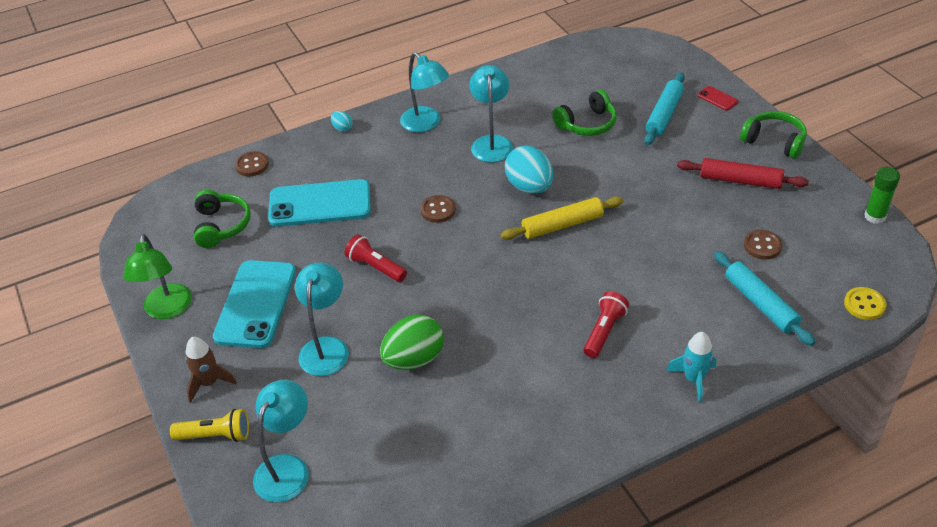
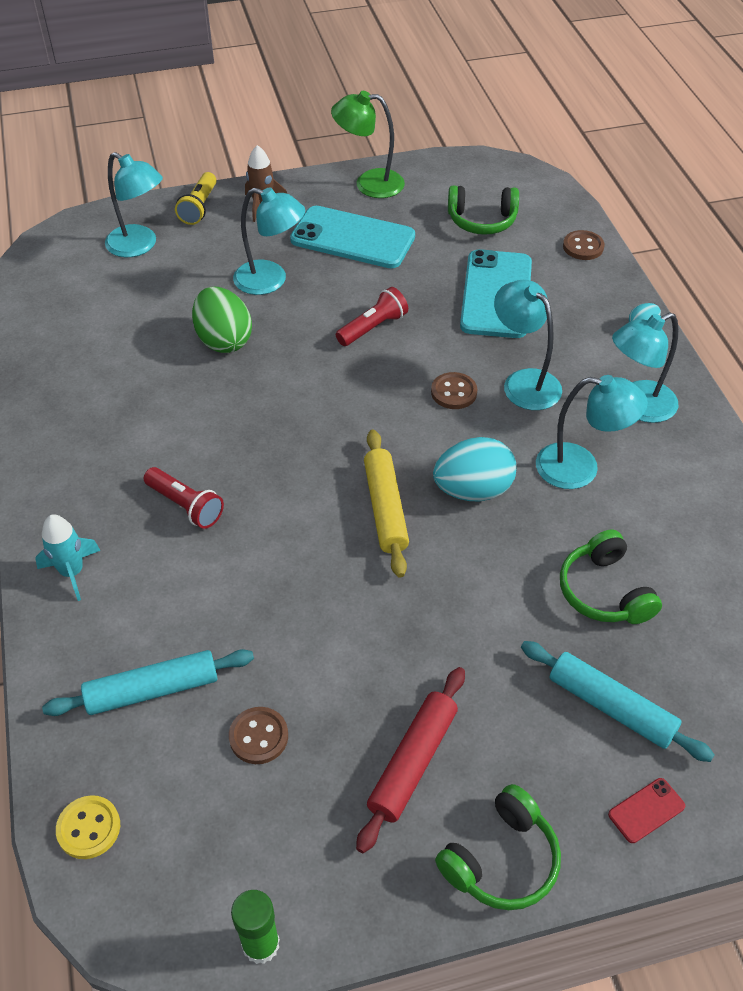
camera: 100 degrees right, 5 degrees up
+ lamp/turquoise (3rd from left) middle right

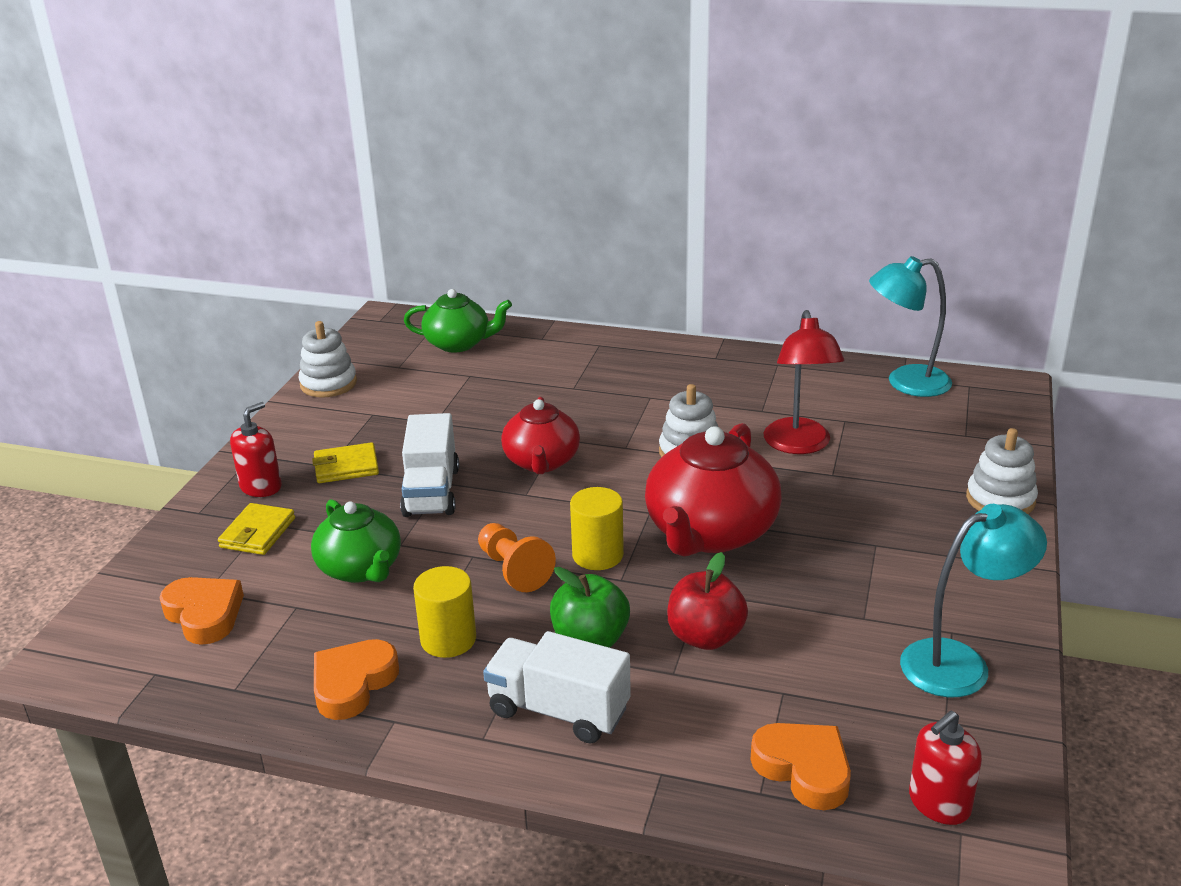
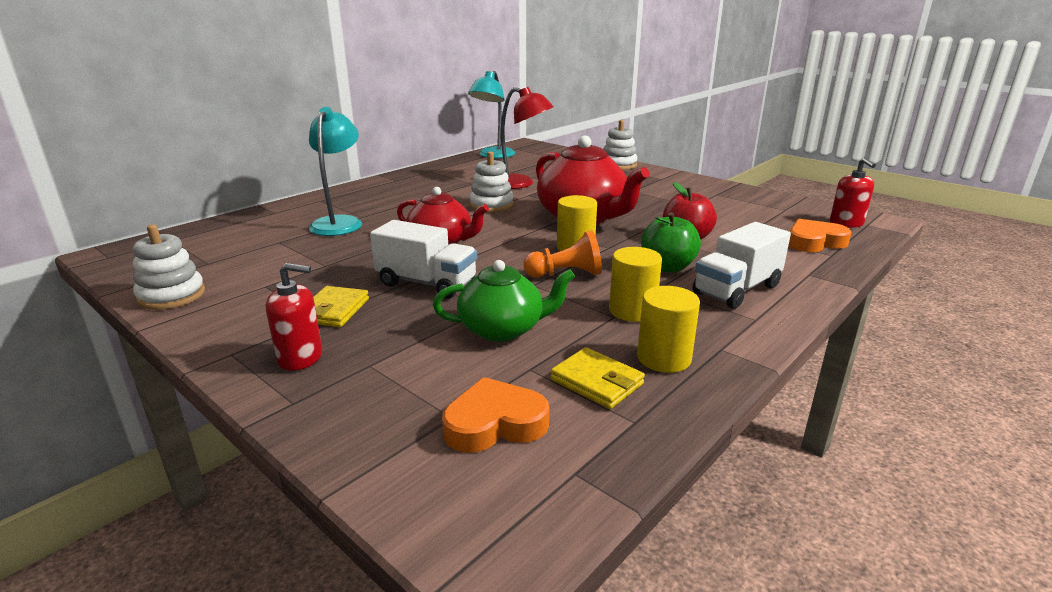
camera: 65 degrees left, 5 degrees down
~ wallet/yellow (1st from left in the first image) middle left to wallet/yellow (2nd from left) centre
~ soap dispenser/red (1st from left) middle left = middle left 120 degrees clockwise
~ heart/orange (2nd from left) bottom left to cylinder/yellow (3rd from left) centre
- teapot/green (2nd from left) centre
~ lamp/turquoise (2nd from left in the first image) bottom right to lamp/turquoise (1st from left) top left

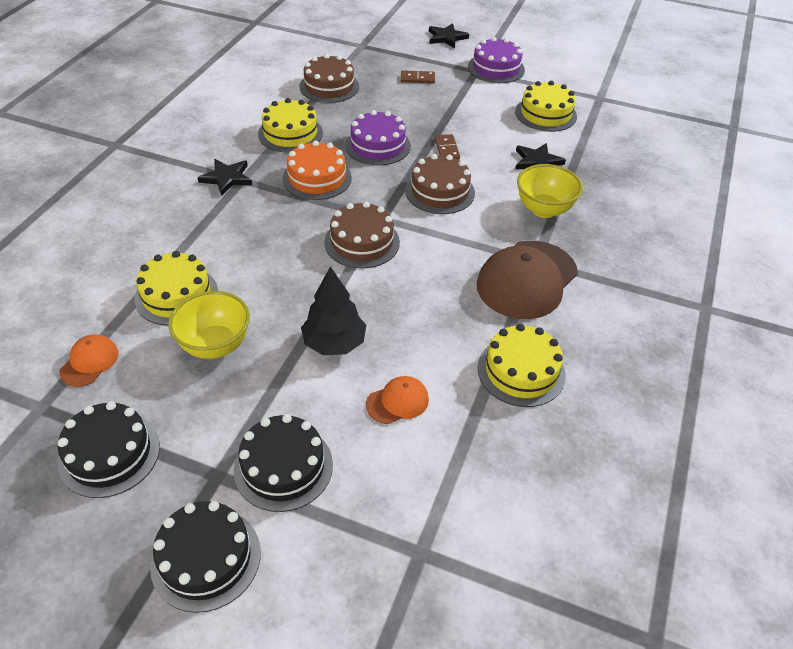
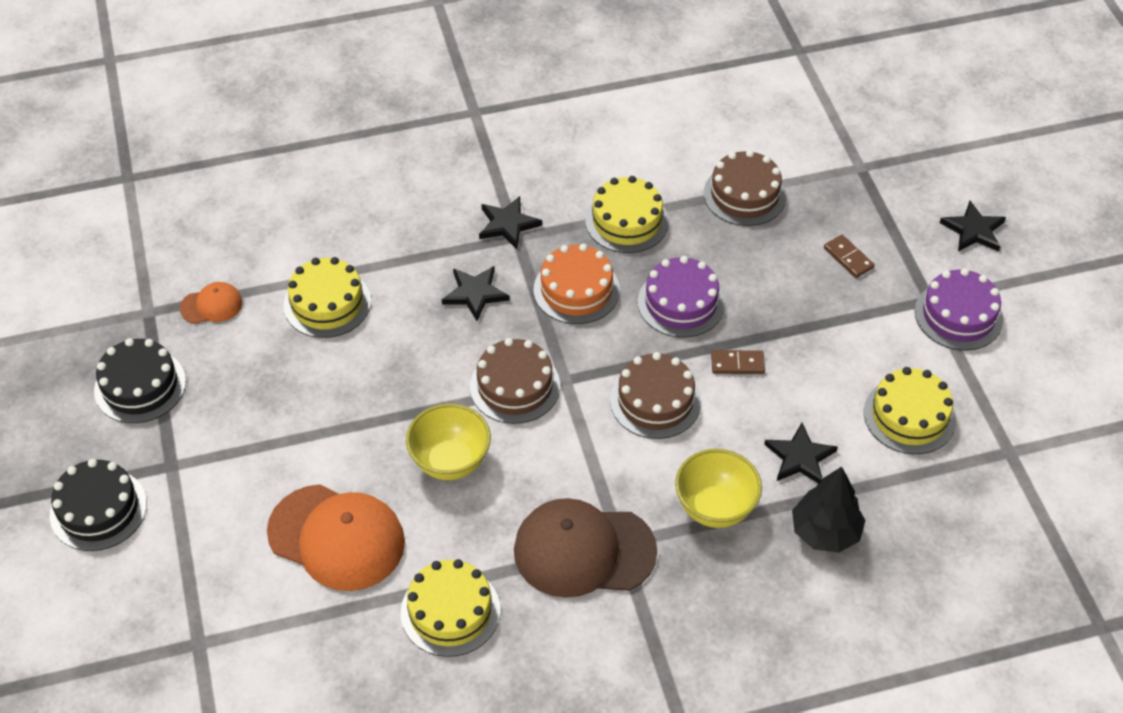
camera: 55 degrees right, 5 degrees up
~ bowl/yellow (1st from left) middle left to centre
- cake/black (3rd from left) bottom centre
~ tree/black centre to bottom right
~ cap/orange (2nd from left) centre = bottom left x2.07
~ domino/brown (2nd from left in the first image) top centre = centre 45 degrees clockwise
+ star/black (1st from left) centre

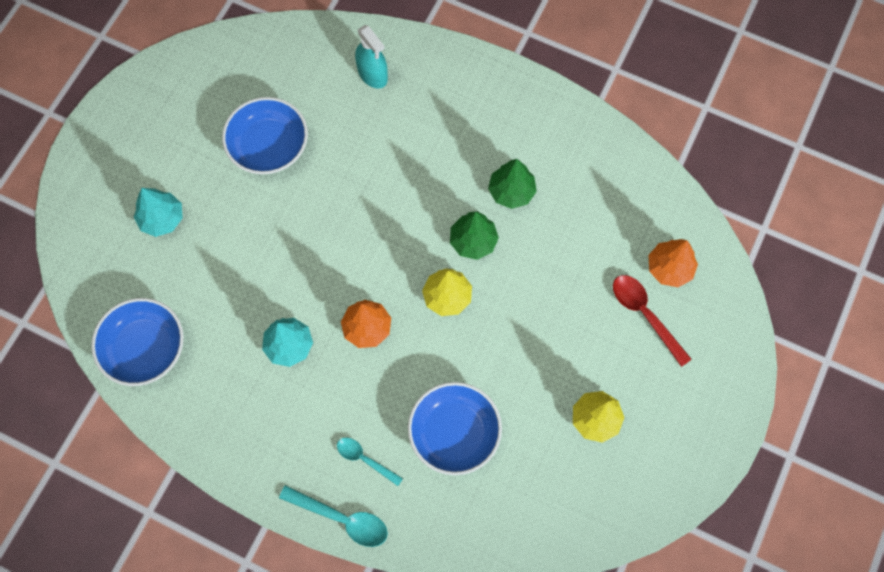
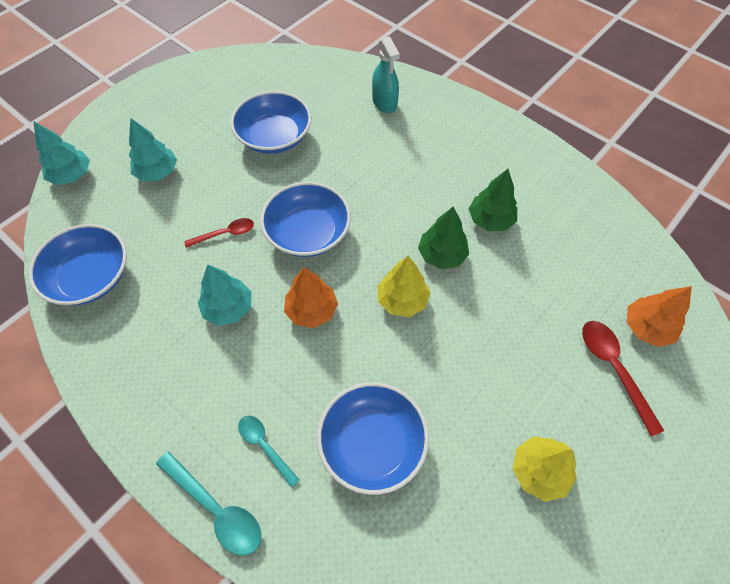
camera: 15 degrees right, 10 degrees down
+ tree/turquoise (1st from left) top left
+ spoon/red (1st from left) middle left
+ bowl/blue (3rd from left) centre

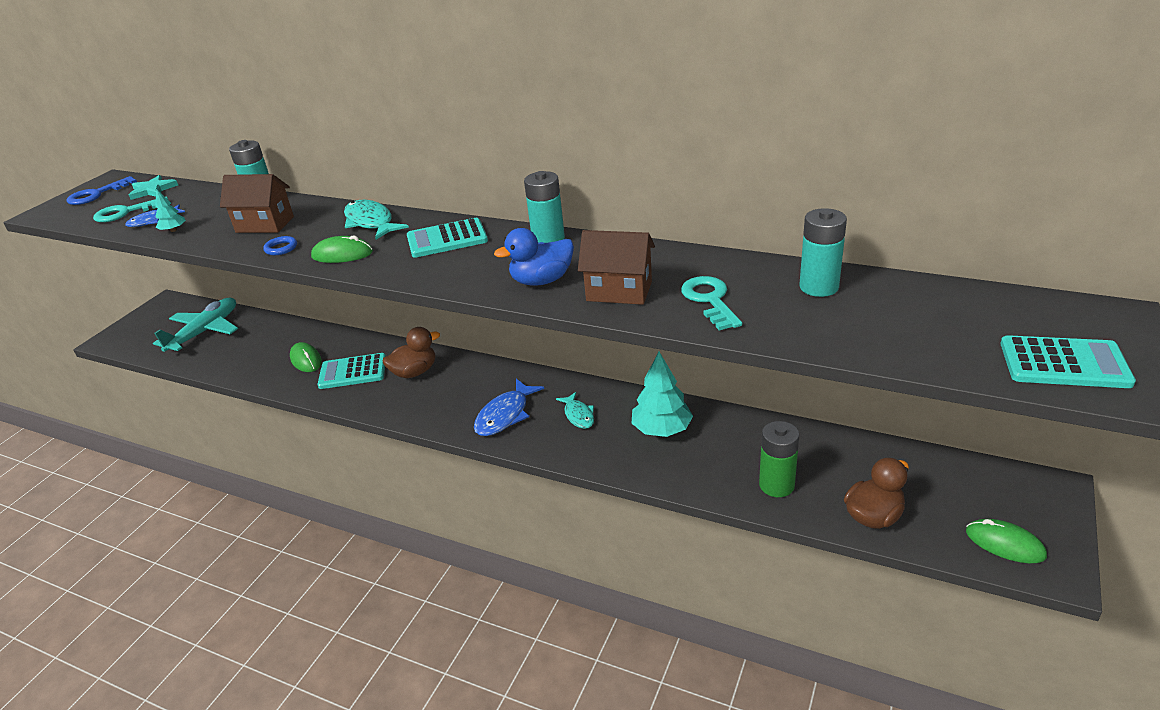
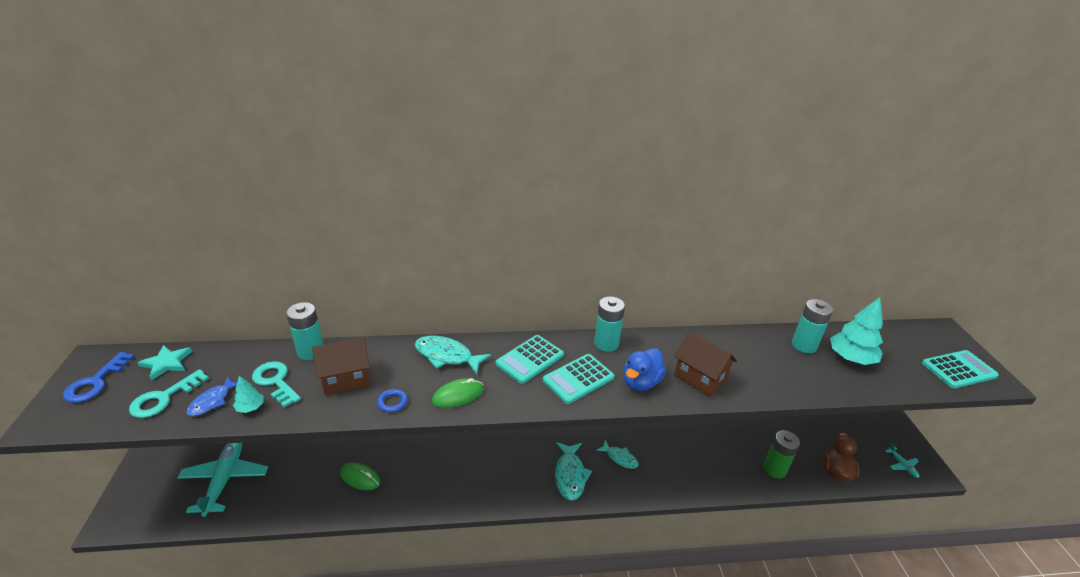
camera: 35 degrees left, 0 degrees up
~ calculator/turquoise (1st from left in the first image) middle left to calculator/turquoise (2nd from left) centre
- duck/brown (1st from left) centre
~ fish/blue (2nd from left) centre to fish/turquoise (2nd from left) bottom centre
~ house/brown (2nd from left) centre = centre 60 degrees clockwise
~ tree/turquoise (2nd from left) centre to middle right
~ key/turquoise (2nd from left) centre to middle left
~ mouse/green (3rd from left) bottom right to plane/turquoise (2nd from left) bottom right

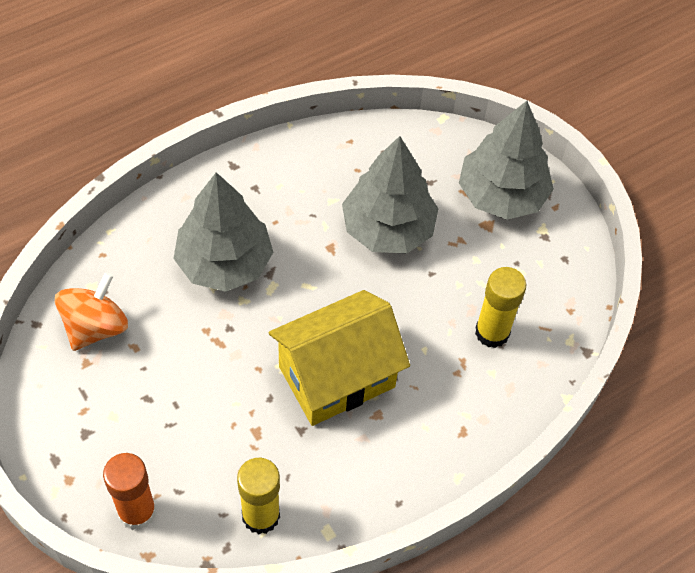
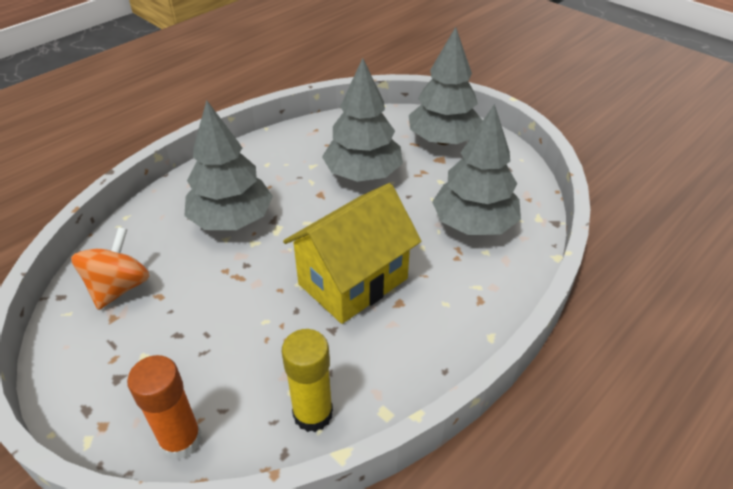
camera: 10 degrees left, 15 degrees down
~ glue stick/yellow (2nd from left) middle right to tree/grey (4th from left) centre

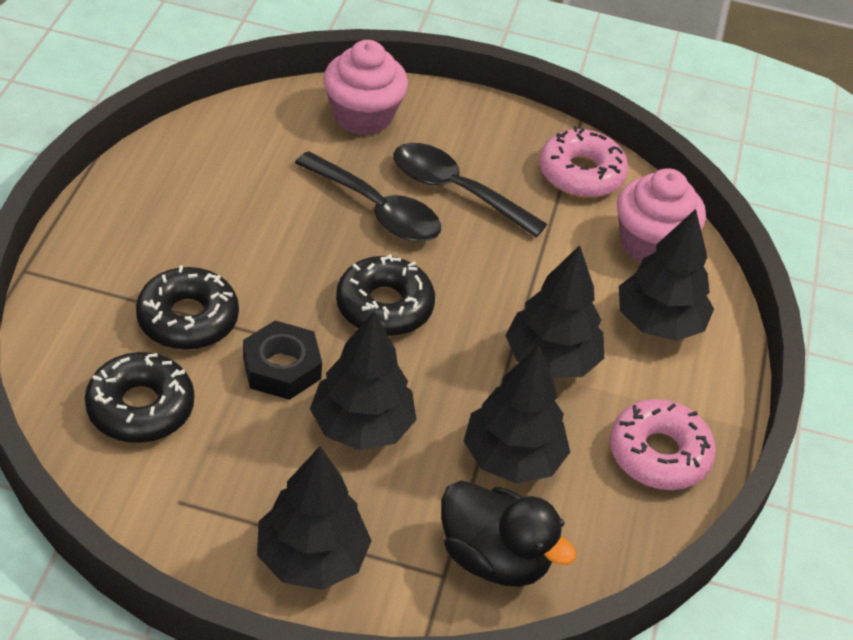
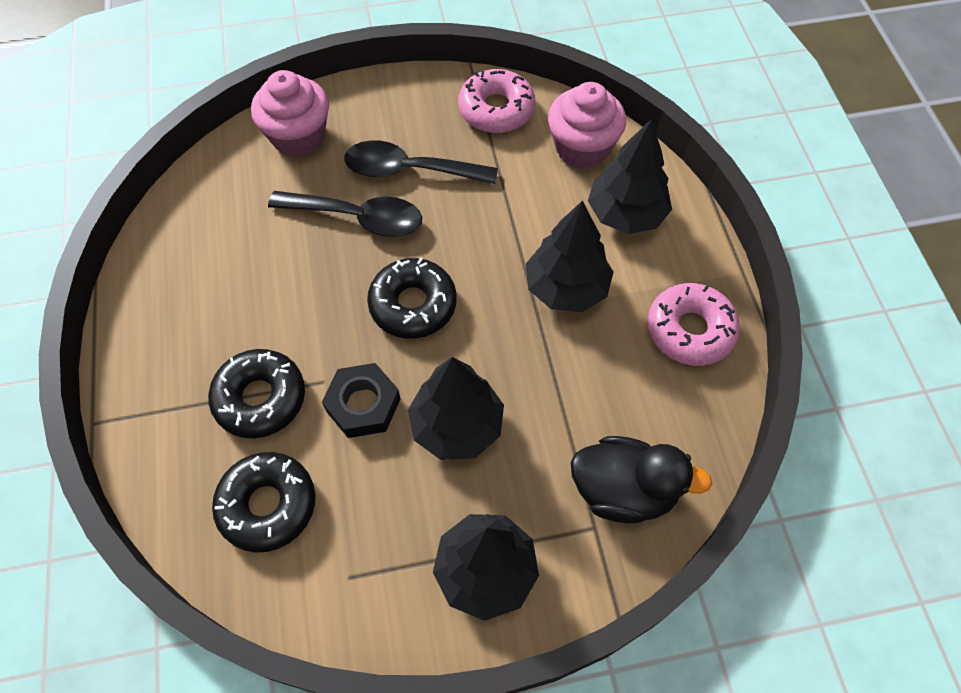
camera: 20 degrees left, 15 degrees up
- tree/black (3rd from left) centre

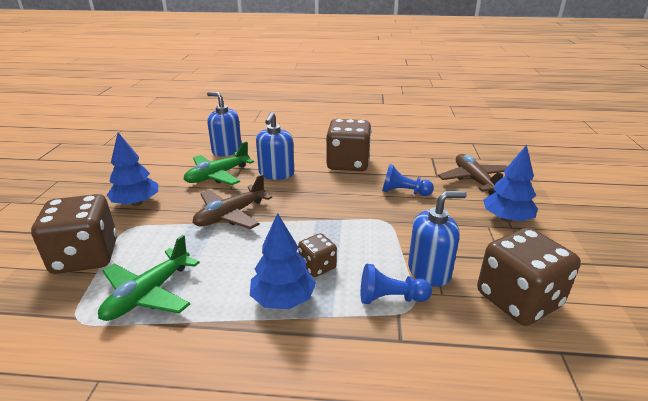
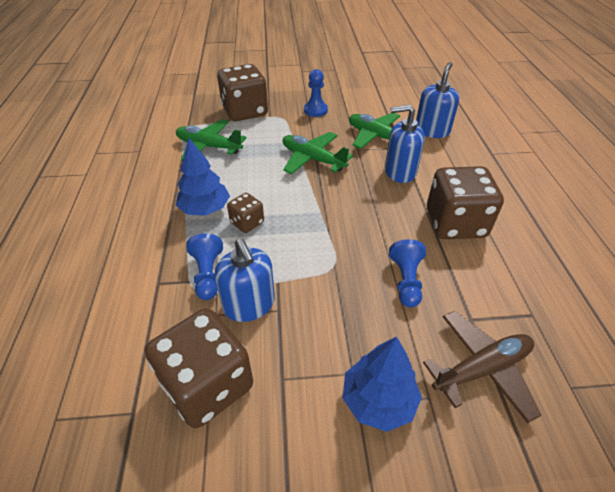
camera: 80 degrees right, 15 degrees up
~ tree/blue (1st from left) middle left to pawn/blue (2nd from left) top centre
~ plane/brown (1st from left) centre to plane/green (2nd from left) top centre

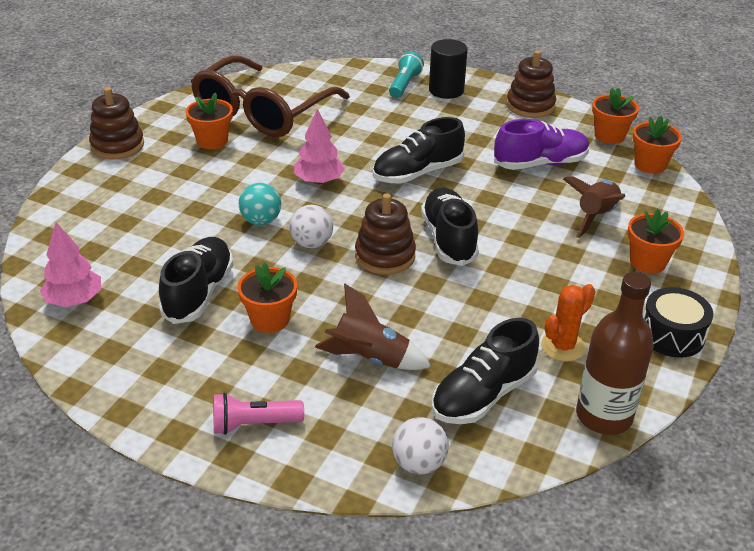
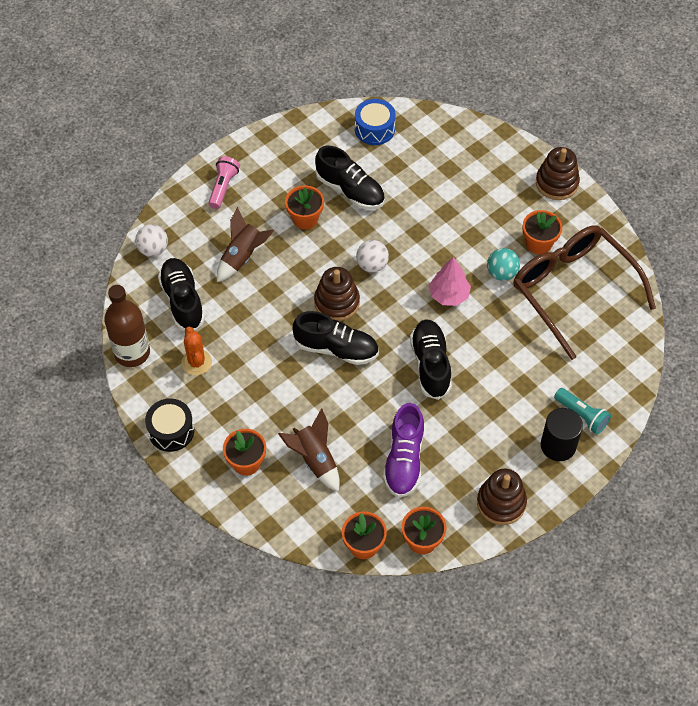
camera: 115 degrees right, 20 degrees up
~ tree/pink (1st from left) middle left to drum/blue top centre
~ ball/turquoise centre to middle right

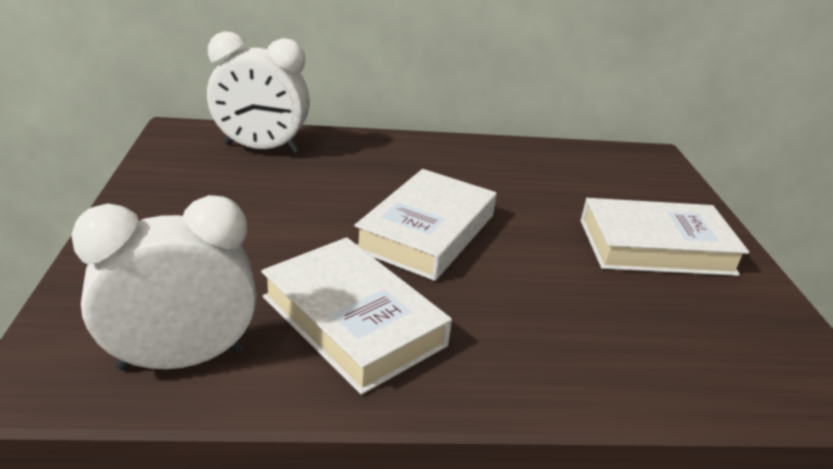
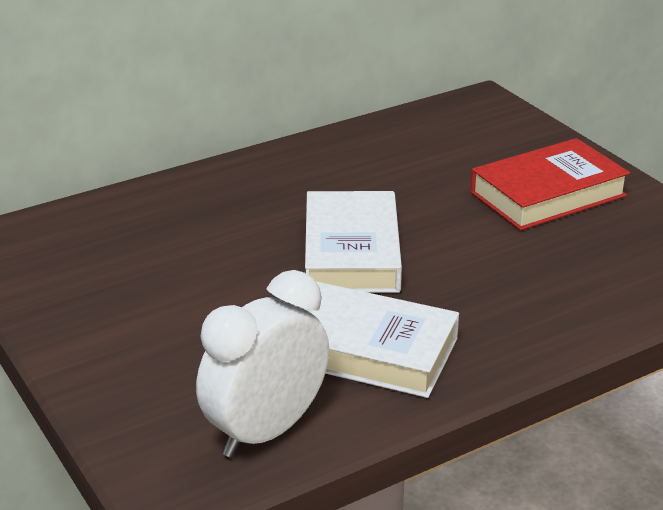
camera: 25 degrees left, 0 degrees up
- clock/white (2nd from left) top left
~ book/white (3rd from left) middle right to book/red middle right

